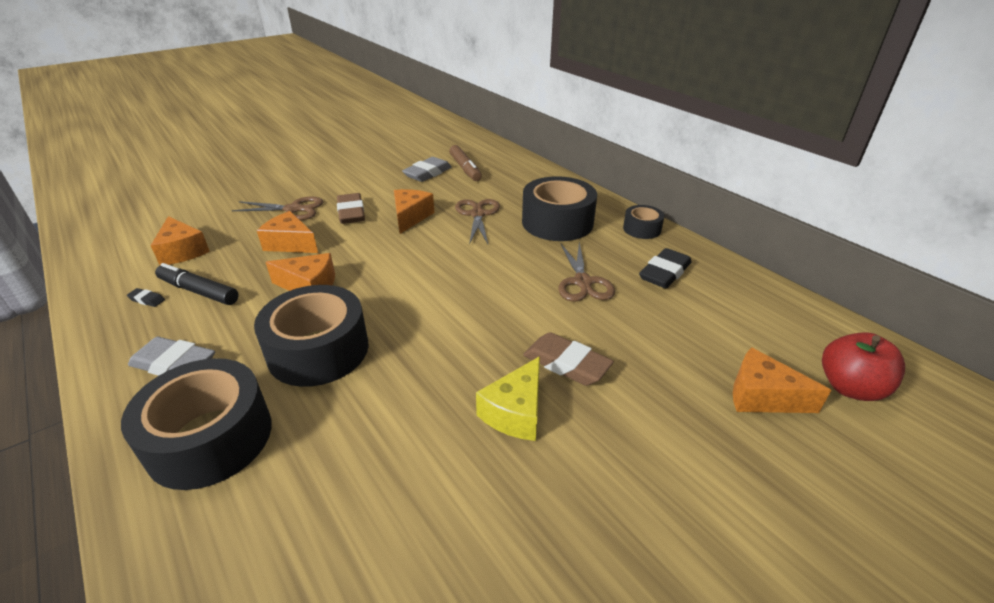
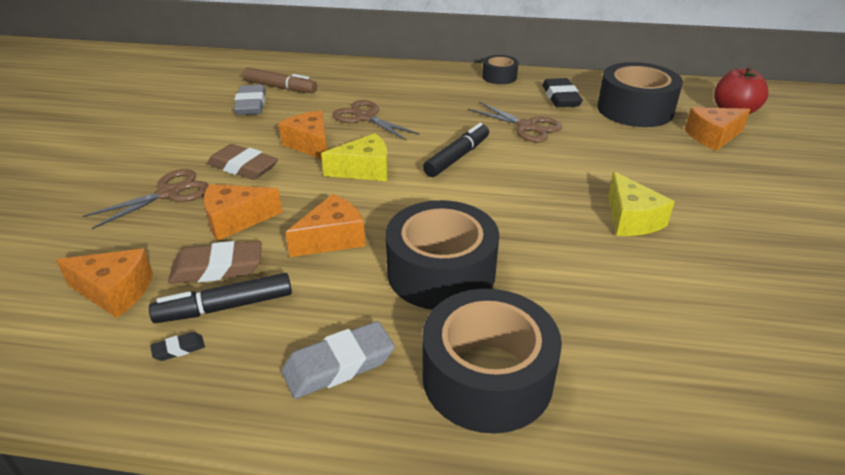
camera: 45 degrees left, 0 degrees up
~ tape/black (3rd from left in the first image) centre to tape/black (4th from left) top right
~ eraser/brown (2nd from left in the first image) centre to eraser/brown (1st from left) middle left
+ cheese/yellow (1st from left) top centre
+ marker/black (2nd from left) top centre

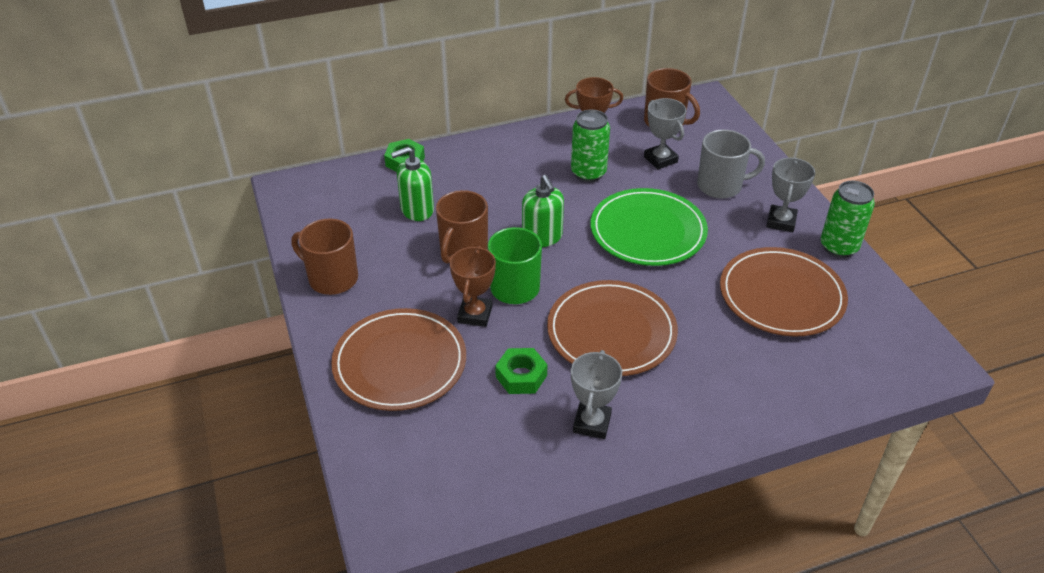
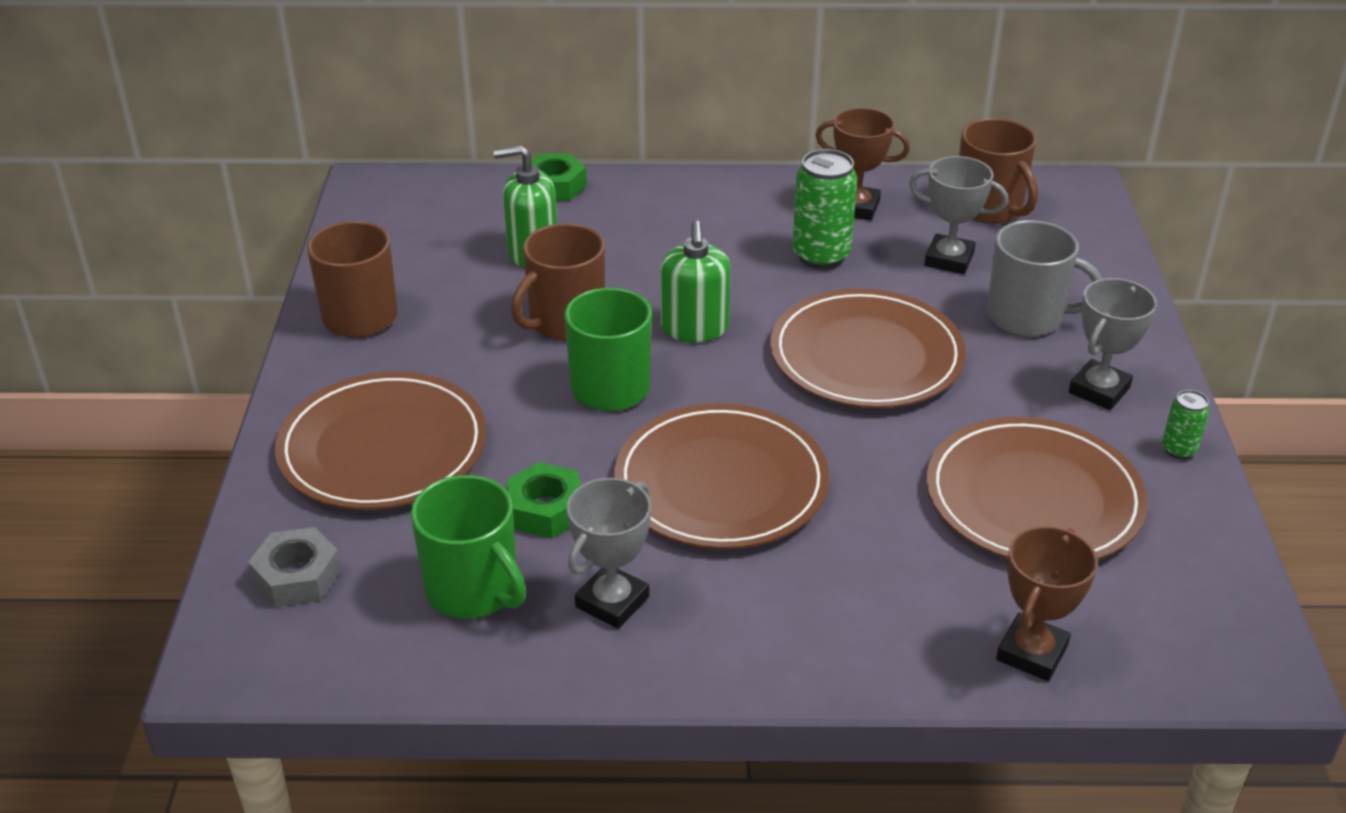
camera: 20 degrees right, 5 degrees down
~ trophy/brown (1st from left in the first image) centre to trophy/brown (2nd from left) bottom right
~ plate/green centre to plate/brown (3rd from left) centre
~ trophy/grey (2nd from left) top centre = top right 60 degrees counterclockwise
~ can/green (2nd from left) middle right = middle right x0.52
+ nut/grey bottom left
+ mug/green (1st from left) bottom centre

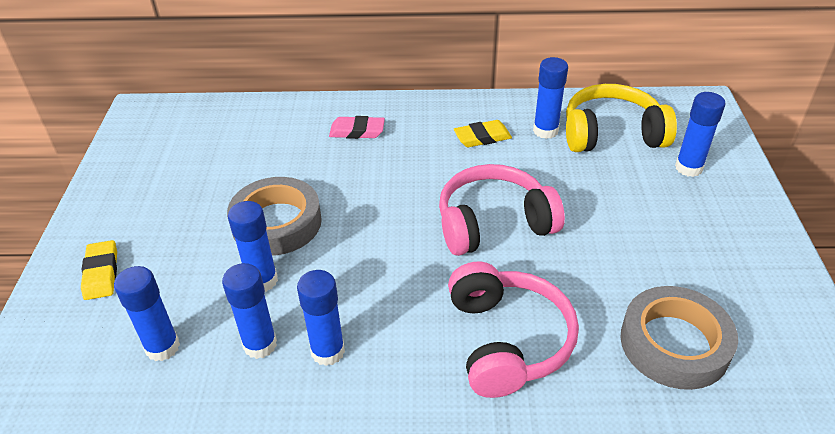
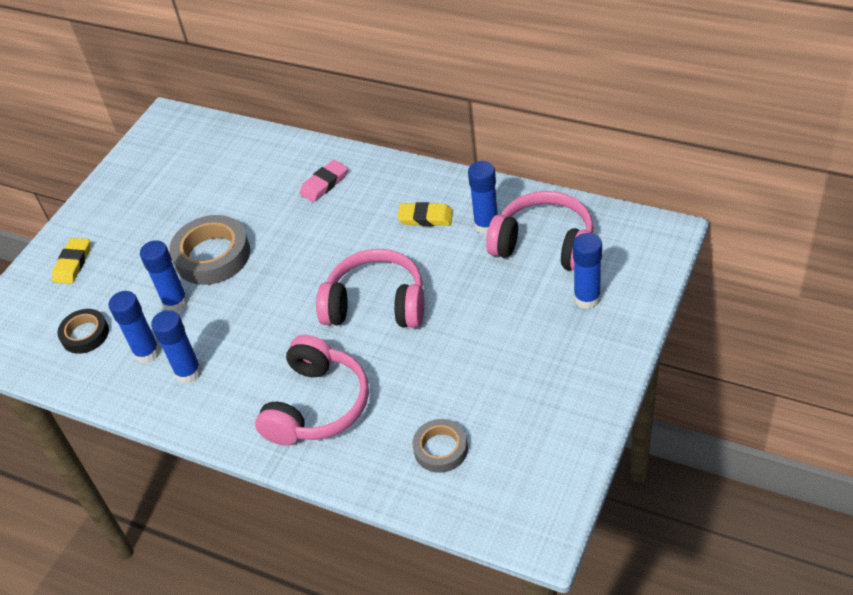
camera: 30 degrees right, 5 degrees up
~ glue stick/blue (1st from left) bottom left to tape/black middle left
~ eraser/pink top centre = top centre 75 degrees counterclockwise
~ headphones/yellow top right to headphones/pink (3rd from left) centre
~ tape/grey (2nd from left) bottom right = bottom centre x0.59

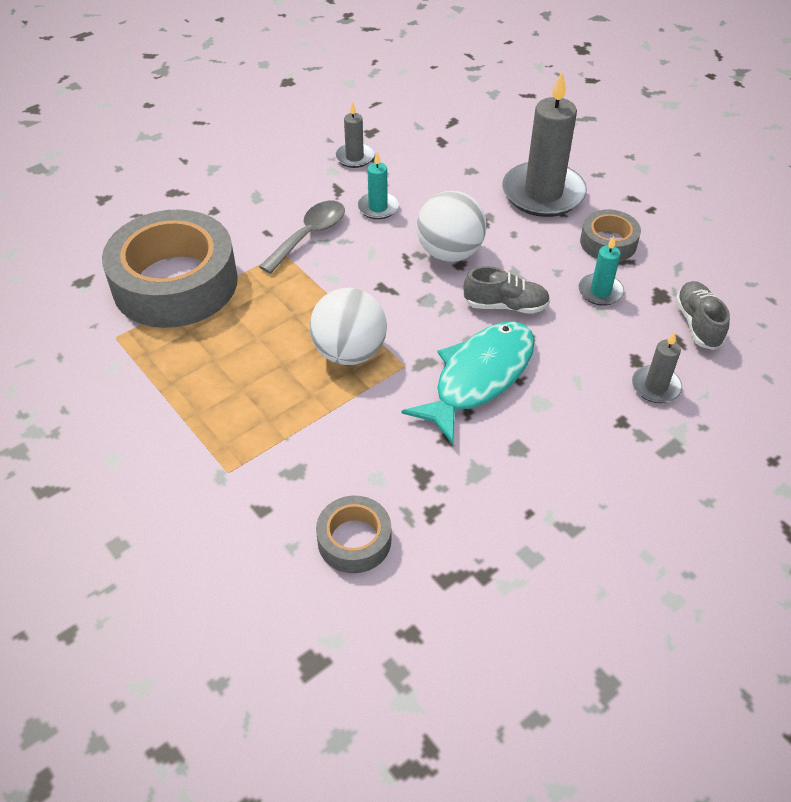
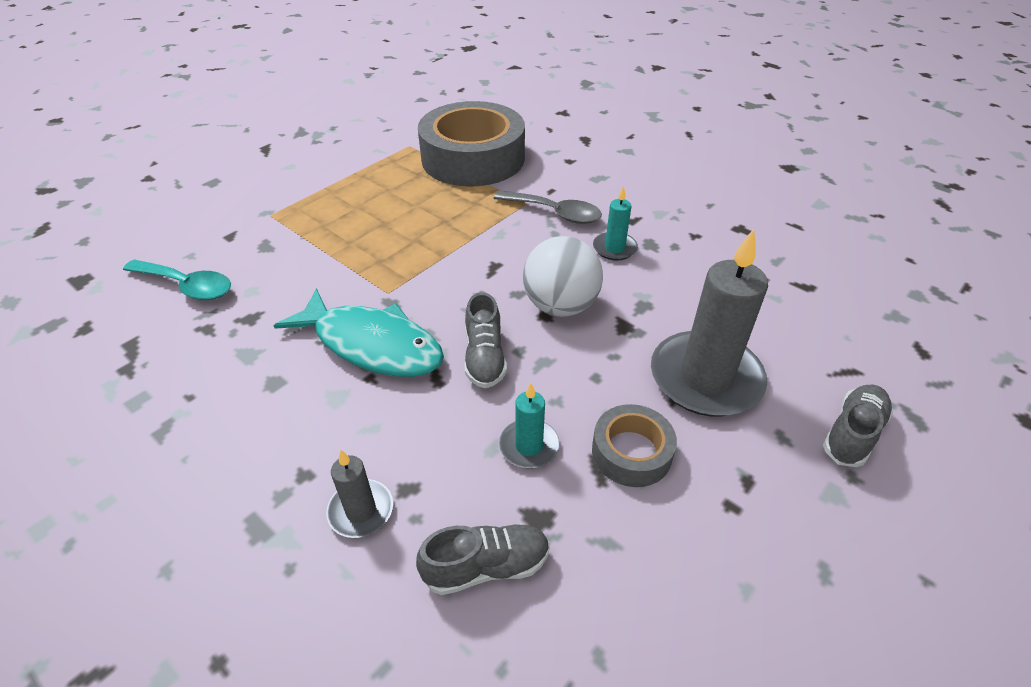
camera: 80 degrees right, 5 degrees down
- ball/white (1st from left) centre
~ tape/grey (2nd from left) centre to spoon/turquoise middle left
- candle/grey (1st from left) top centre
+ shoe/grey (3rd from left) middle right

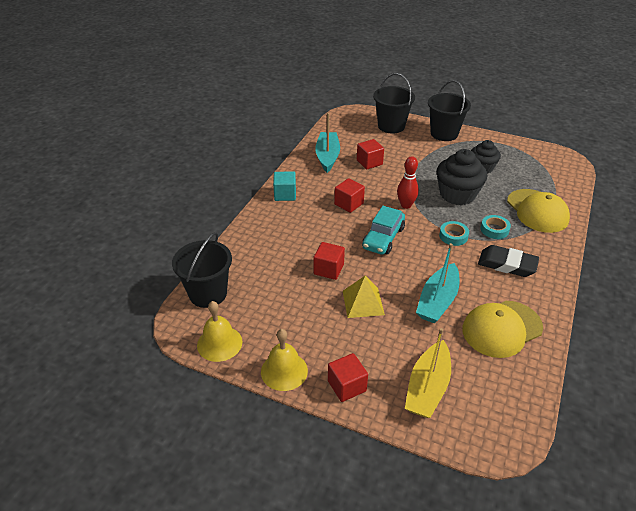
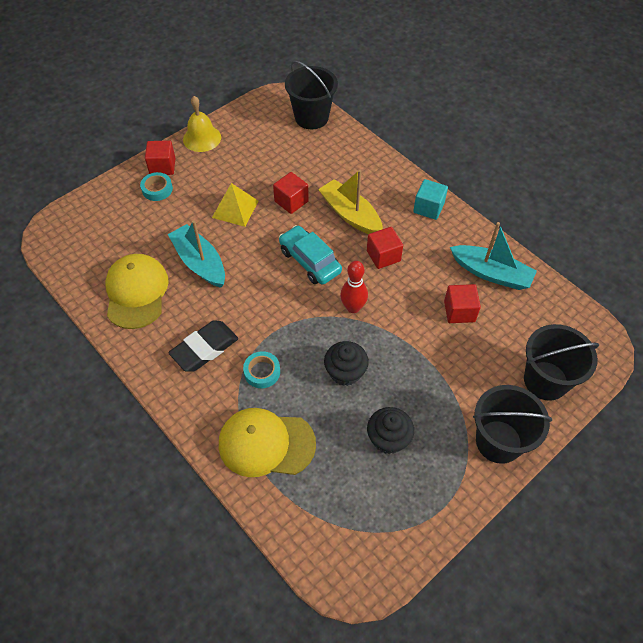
camera: 115 degrees right, 15 degrees up
- bell/yellow (1st from left) centre
~ boat/yellow bottom right to top centre
~ cupcake/black (1st from left) middle right = centre x0.64
~ tape/turquoise (1st from left) middle right to top left

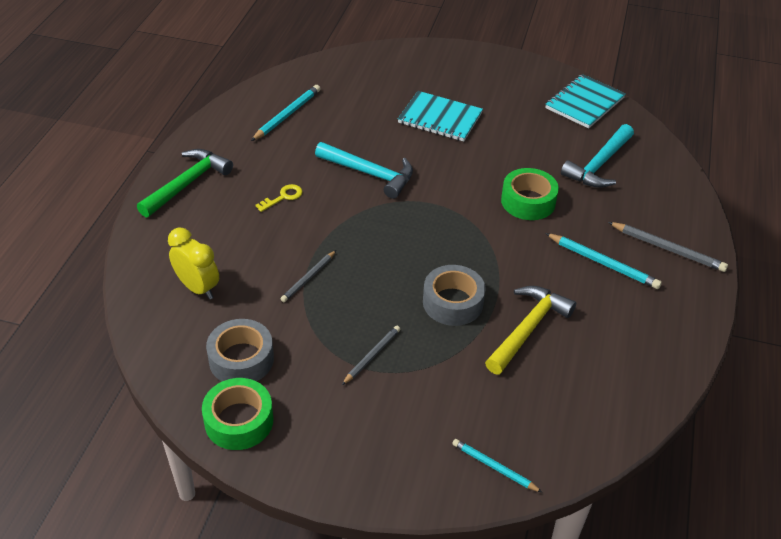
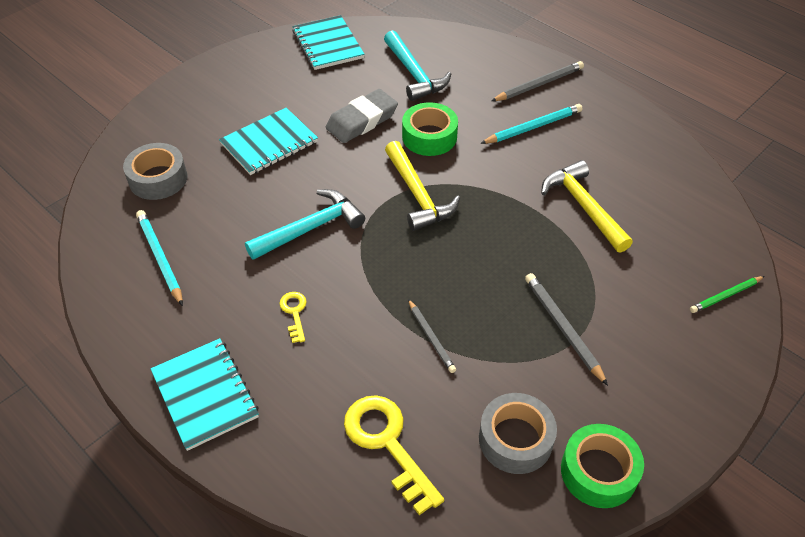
camera: 60 degrees left, 5 degrees up
~ hammer/green middle left to notebook/turquoise (1st from left) bottom left
~ clock/yellow middle left to key/yellow (2nd from left) bottom centre
~ pencil/grey (2nd from left in the first image) centre = middle right x1.51
~ tape/grey (2nd from left in the first image) centre to tape/grey (1st from left) top left
~ pencil/turquoise (2nd from left) bottom centre to pencil/green middle right
+ eraser/grey top centre
+ hammer/yellow (1st from left) centre

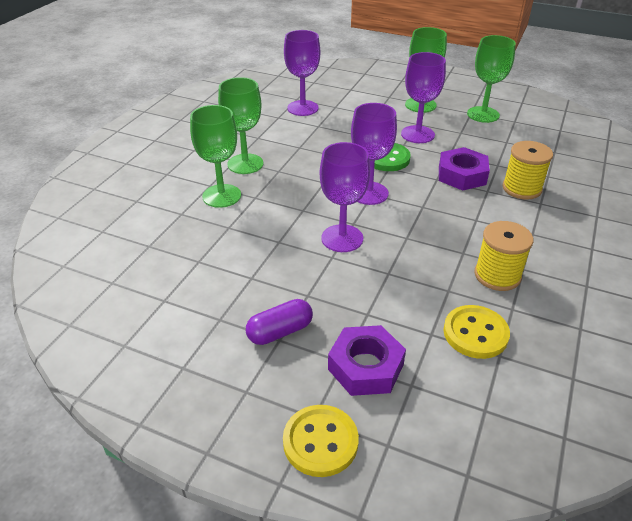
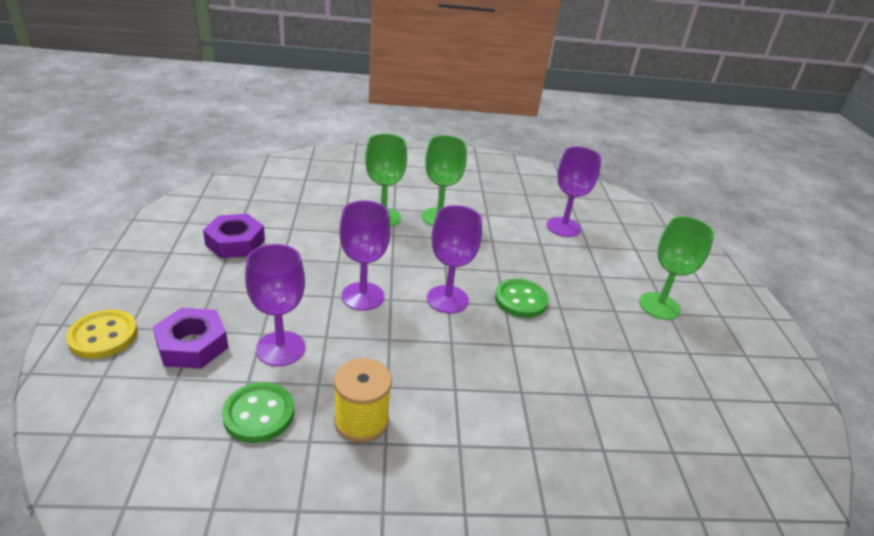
camera: 60 degrees right, 5 degrees down
- capsule/purple centre
~ goblet/purple (4th from left in the first image) top right to goblet/purple (1st from left) middle left
~ nut/purple (2nd from left) top right to middle left
~ button/yellow (2nd from left) middle right to button/green (1st from left) bottom left
- goblet/green (4th from left) top right
- spool/yellow (2nd from left) top right

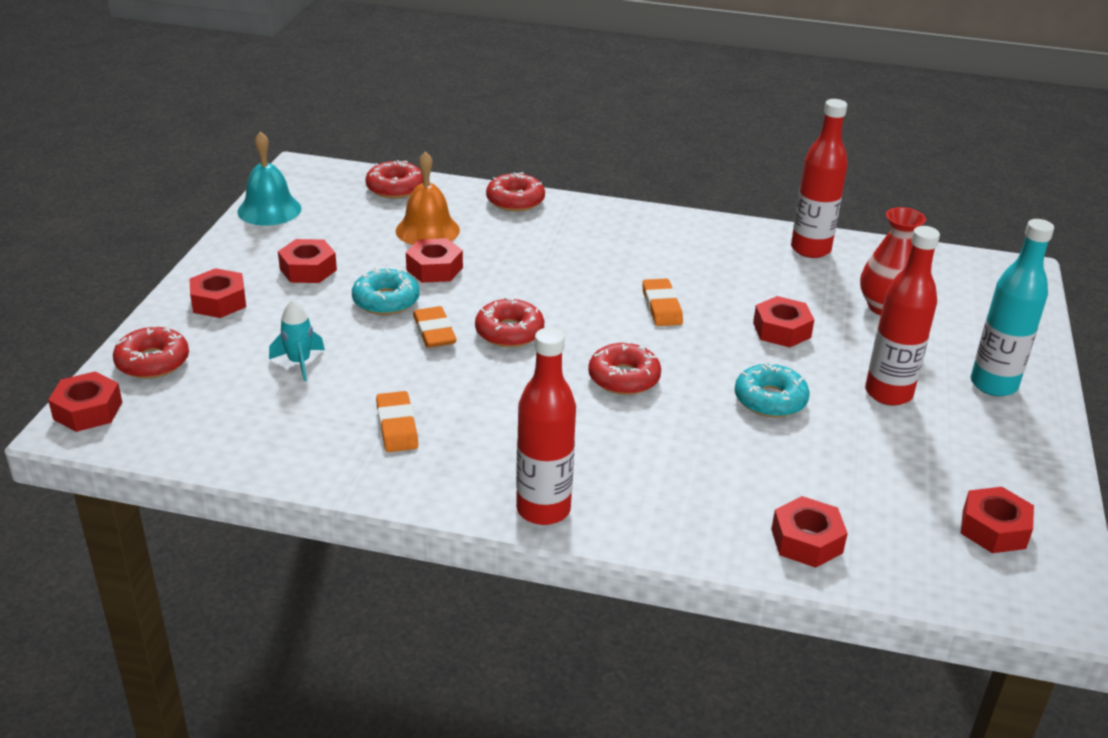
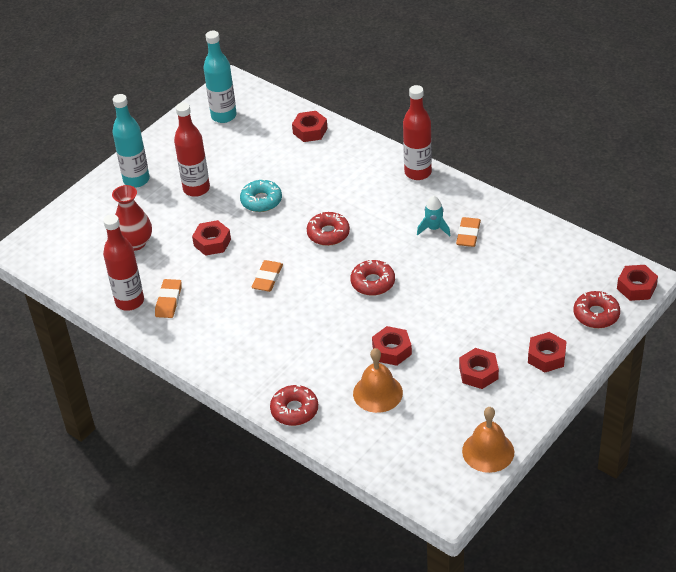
camera: 150 degrees left, 10 degrees up
~ bell/turquoise top left to bell/orange (2nd from left) bottom right
~ rocket/turquoise middle left to centre
- donut/turquoise (1st from left) centre
- donut/red (2nd from left) top centre
~ eraser/orange (2nd from left in the first image) centre to eraser/orange (1st from left) middle left
~ nut/red (7th from left) bottom right to bottle/turquoise (2nd from left) top left

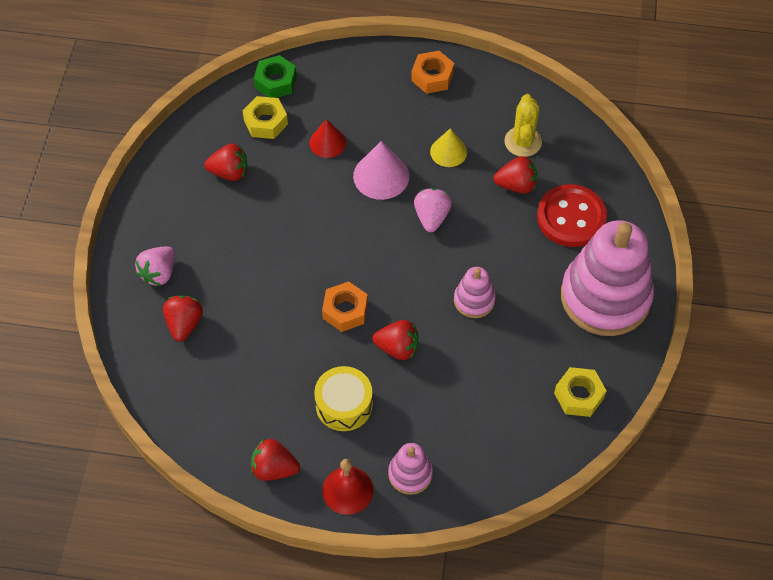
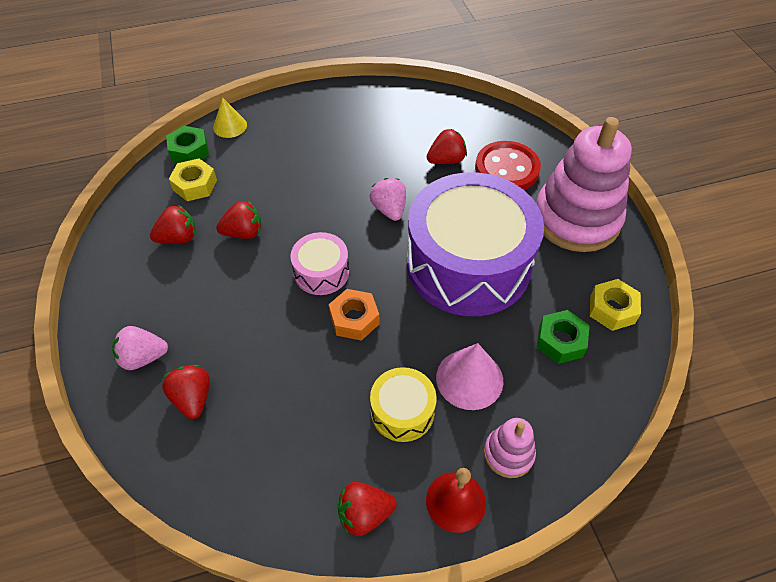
camera: 25 degrees left, 5 degrees down
~ strawberry/pink (1st from left) middle left = middle left 75 degrees clockwise
- cone/red top centre
~ cone/pink top centre to centre
~ strawberry/red (4th from left in the first image) centre to strawberry/red (3rd from left) middle left
- nut/orange (2nd from left) top centre
~ cone/yellow top centre to top left
~ stacking toy/pink (2nd from left) centre to drum/purple centre
- cactus/yellow top right
+ drum/pink centre
+ nut/green (2nd from left) middle right

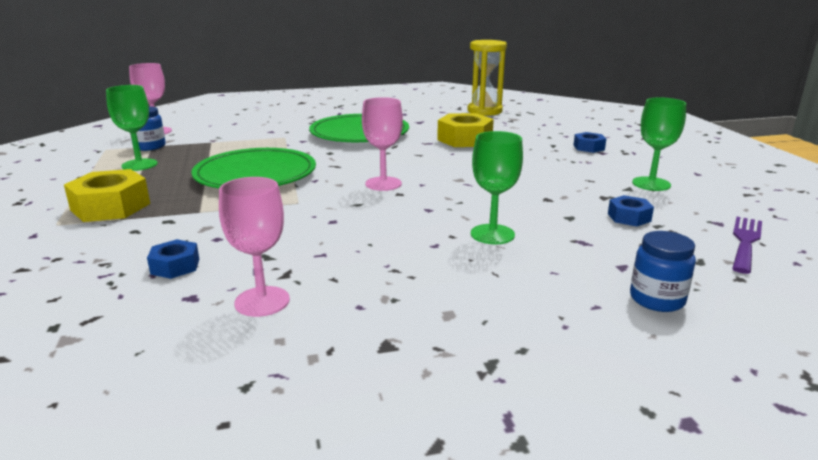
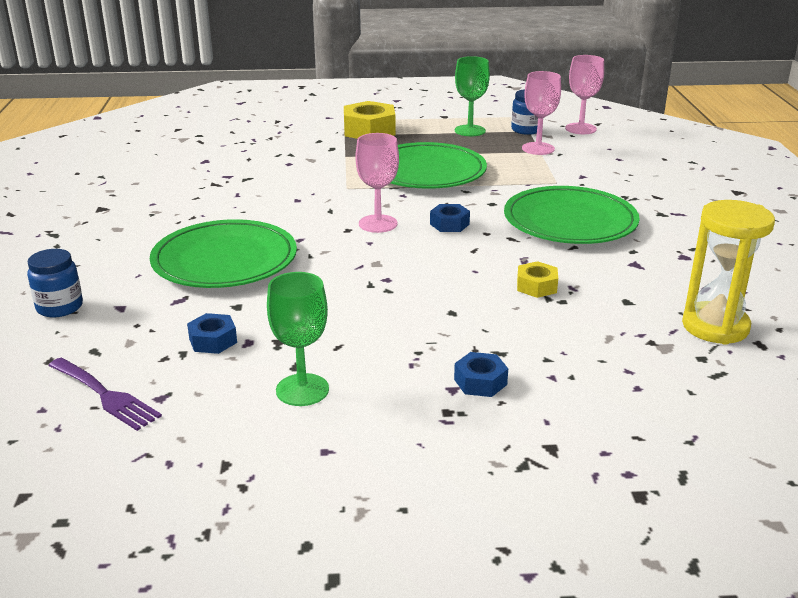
camera: 100 degrees right, 5 degrees up
~ nut/blue (1st from left in the first image) middle left to nut/blue (2nd from left) centre
~ goblet/pink (2nd from left) middle left to top right
~ nut/yellow (2nd from left) top centre = middle right x0.55
~ goblet/green (2nd from left) centre to plate/green (1st from left) middle left

